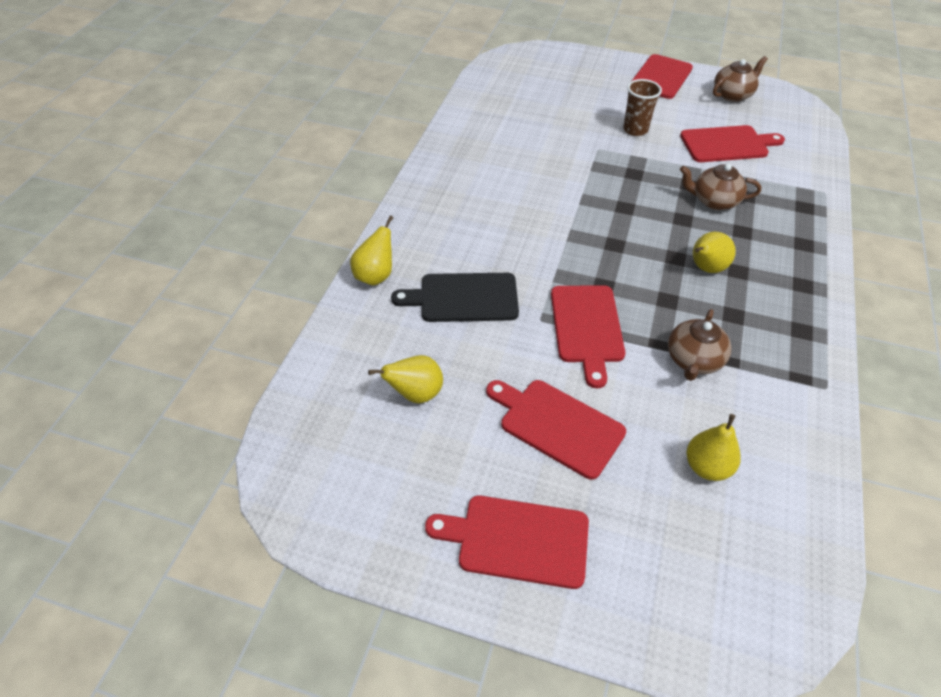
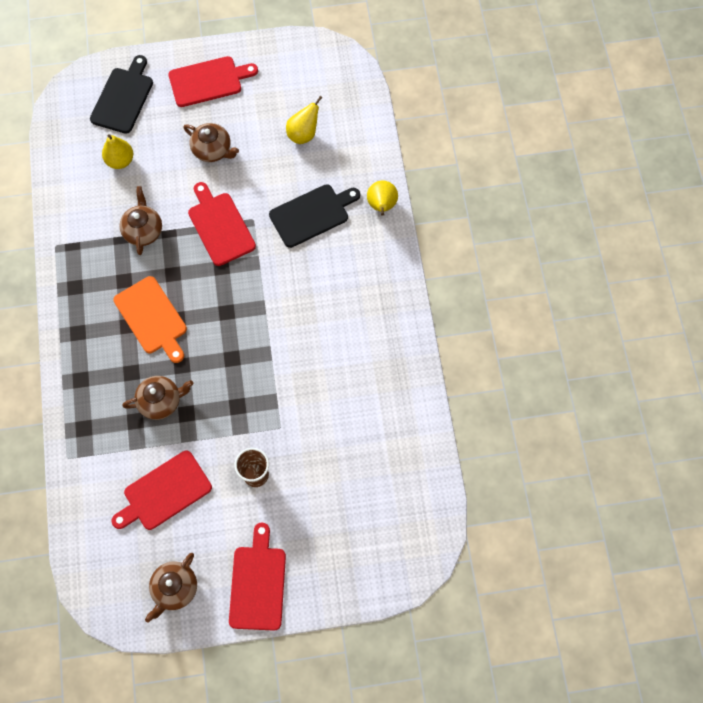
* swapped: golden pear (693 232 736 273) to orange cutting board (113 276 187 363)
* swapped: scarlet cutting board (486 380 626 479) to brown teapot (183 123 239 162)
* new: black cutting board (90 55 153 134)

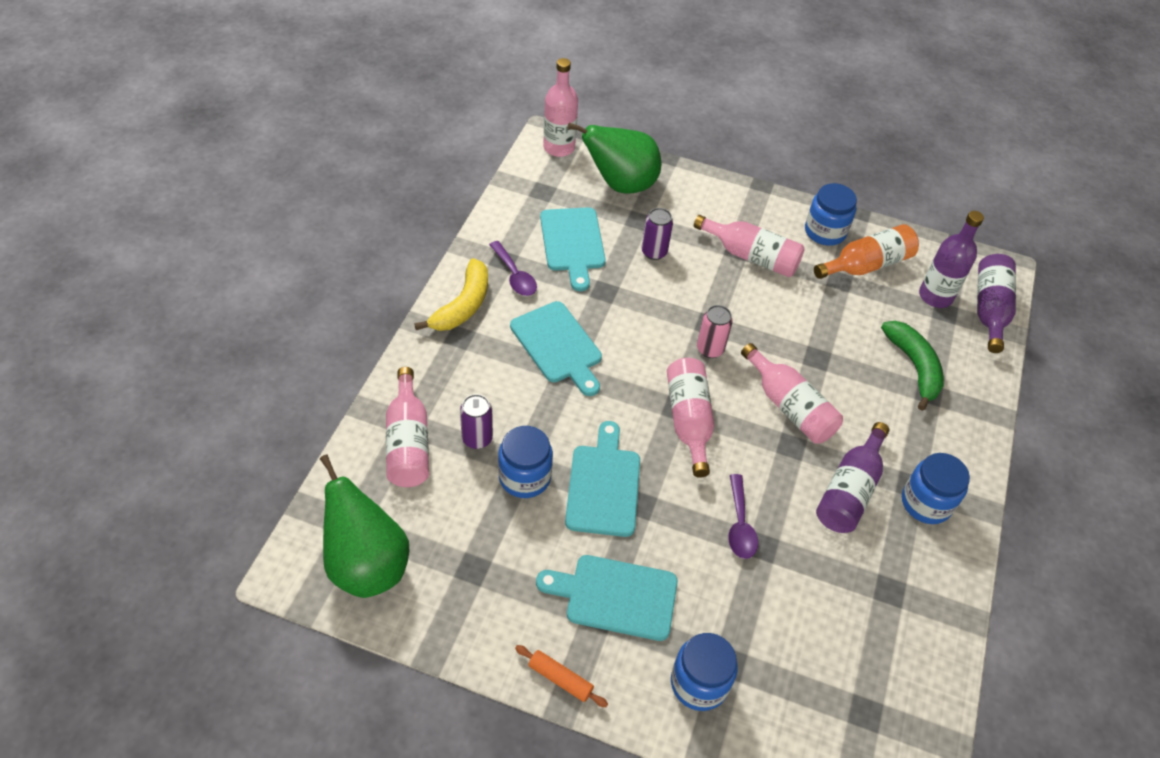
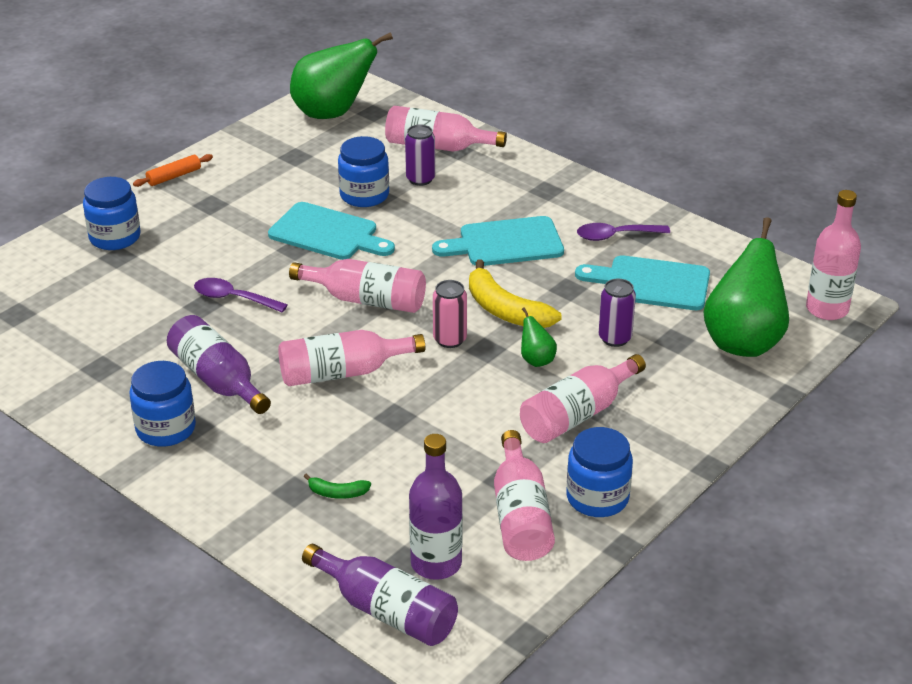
* repainted: orange bottle (814 224 919 279) to pink bottle (494 430 555 561)
* shifted: golden banana fruit (414 258 488 331) to (469 260 561 328)
* scaled: leaf-green banana fruit (881 321 944 411) = (303 474 371 499) x0.48
* gone: aqua cutting board (536 555 678 641)
* new: leaf-green pear (521 307 557 367)

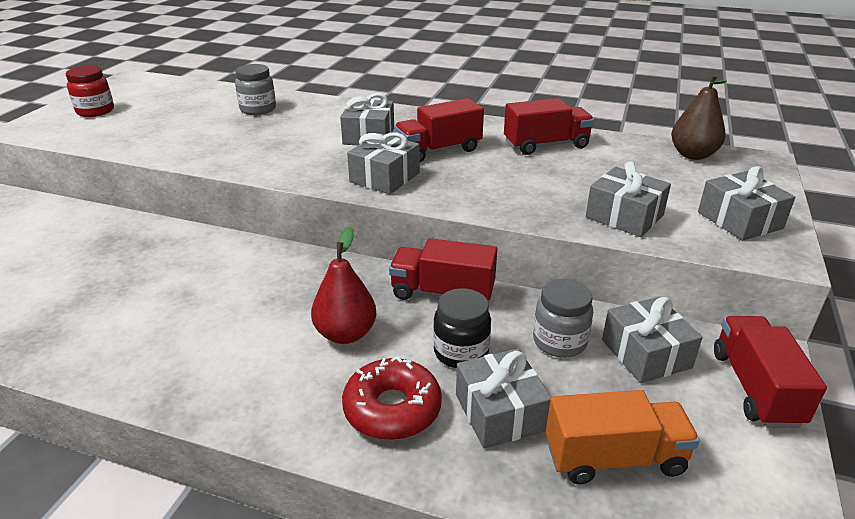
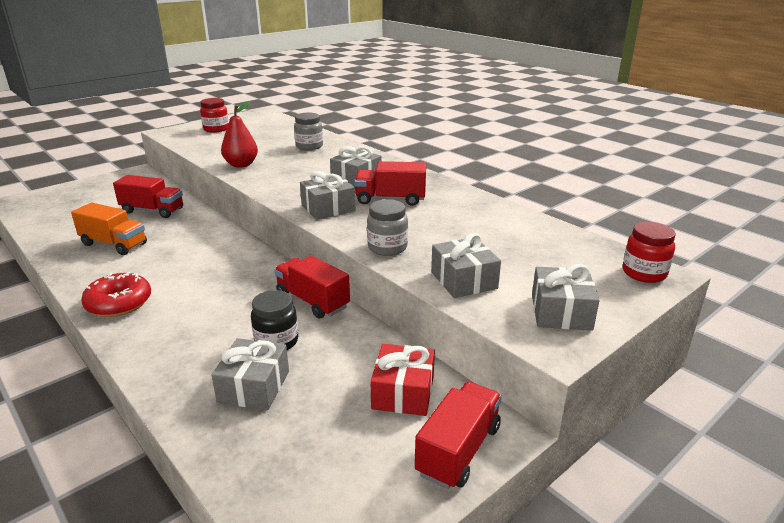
* gone: brown pear (671 73 727 160)
* shifted: scarlet truck (504 98 594 155) to (113 175 183 218)
* shifted: scarlet pear (311 226 377 344) to (221 102 258 168)
* shifted: grey jar (533 279 593 358) to (367 199 408 256)
* repainted: grey gift (602 297 703 383) to scarlet gift (371 344 435 416)
* shifted: scarlet glazed donut (342 356 442 440) to (81 272 151 317)
* shifted: orange truck (546 390 700 484) to (71 203 147 255)
* new: scarlet jar (623 222 676 283)

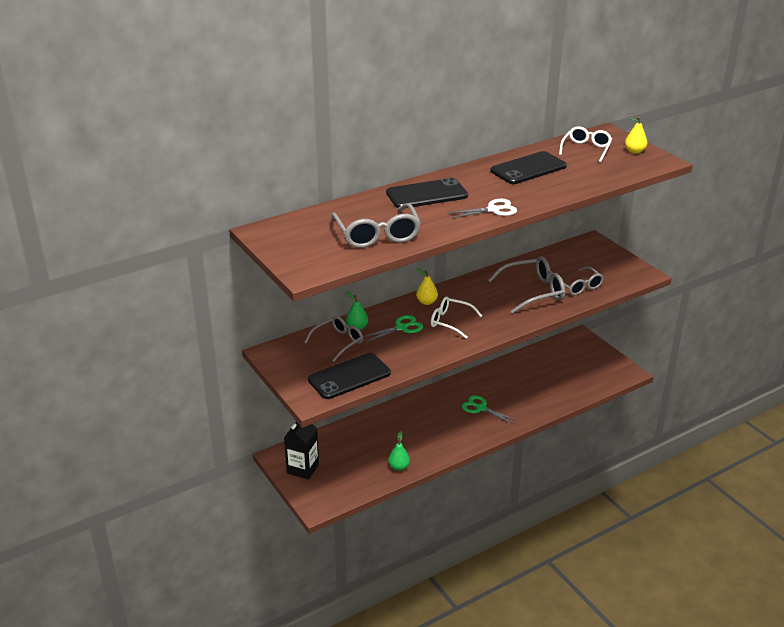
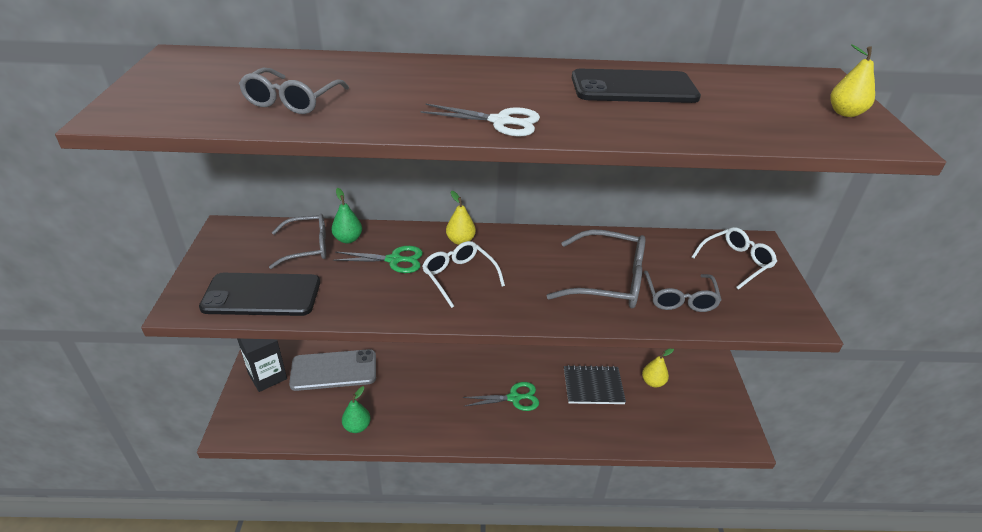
* shifted: snow-white glasses (559 126 612 163) to (692 227 777 290)
* gone: black phone (386 178 468 208)
* scaled: grey glasses (332 203 421 248) = (239 68 349 114) x0.66
* rotated: leaf-green pair of scissors (462 395 518 424) = (463 382 539 411) 105 degrees clockwise
* new: grey phone (289 349 376 391)
* new: golden pear (642 349 674 387)
* new: black notebook (564 365 626 404)

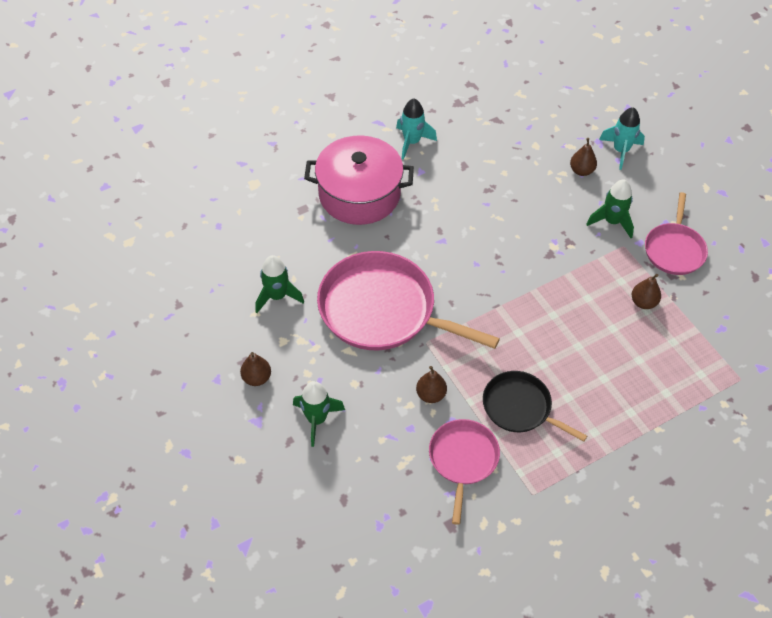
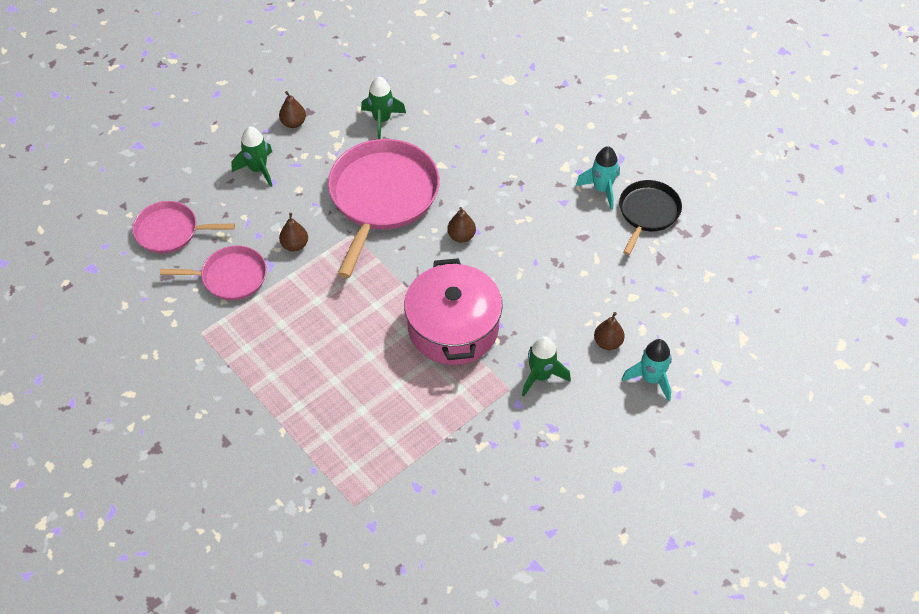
* shifted: pink pot (304 136 414 225) to (404 258 503 365)
* shifted: pink skillet (645 192 708 275) to (132 201 235 253)
* shifted: brown pear (632 274 661 309) to (447 207 476 243)
* shifted: black skillet (483 371 587 442) to (619 180 682 255)

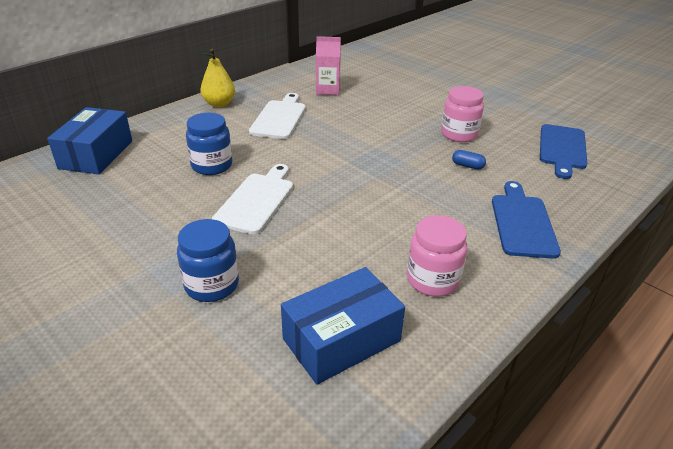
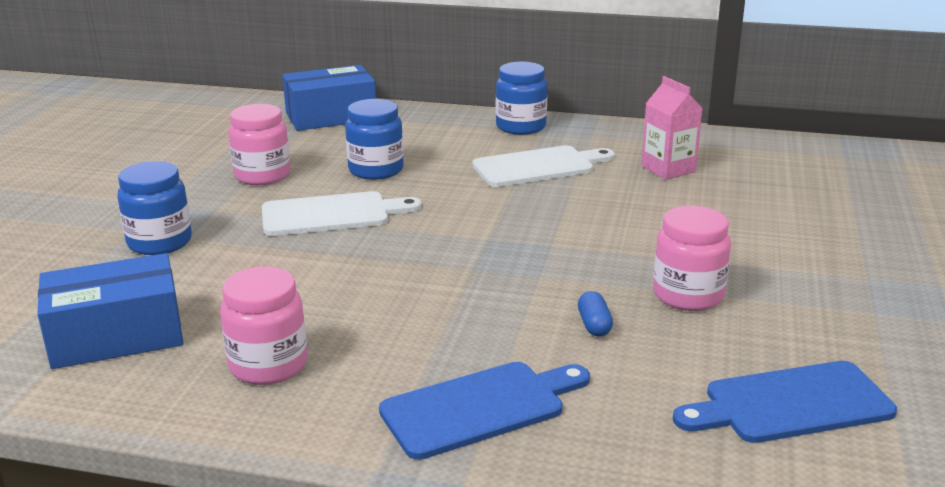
* swapped: golden pear (200 49 235 107) to royal blue jar (496 62 547 135)
* rotated: royal blue package (281 267 405 385) = (37 253 184 369) 45 degrees counterclockwise
* new: pink jar (228 104 290 185)

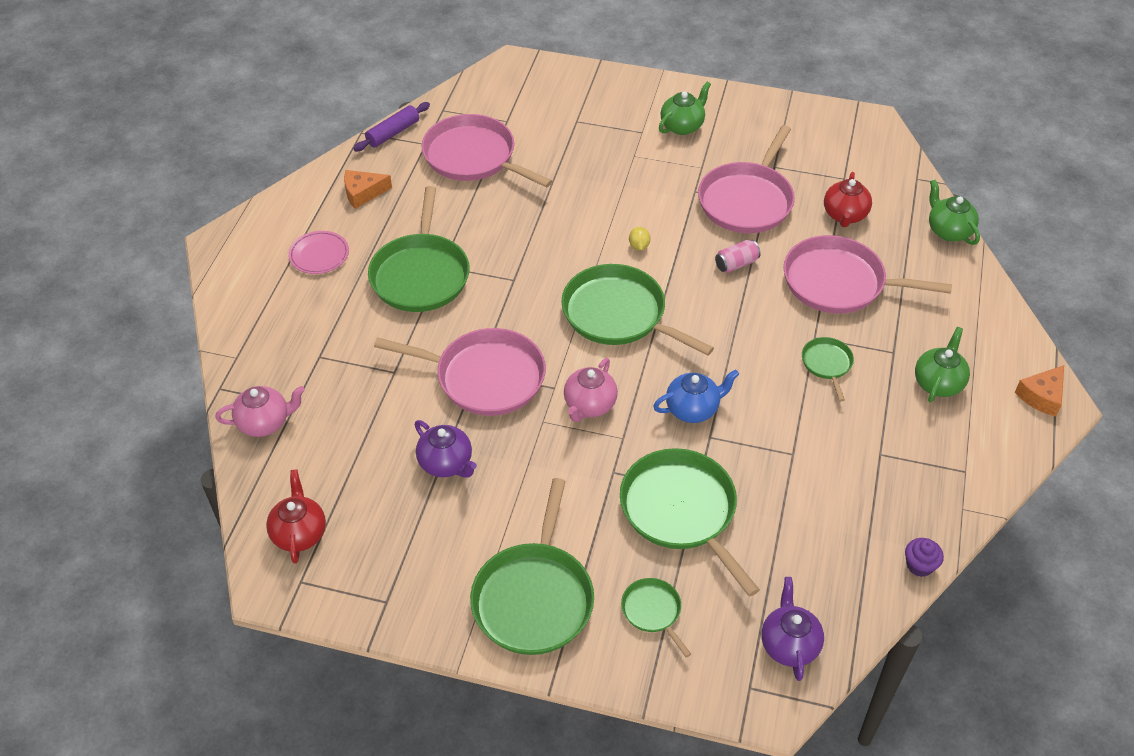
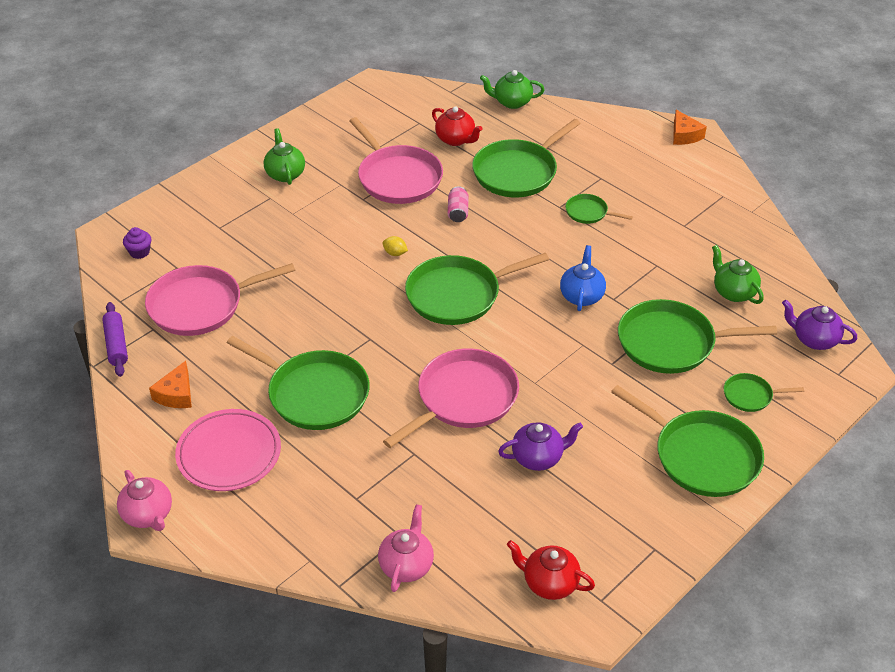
* scaled: pink plate (288 231 349 274) = (175 409 281 491) x1.65
* repainted: pink skillet (784 235 952 314) to leaf-green skillet (472 119 581 197)
* shifted: leaf-green teapot (915 327 970 403) to (712 245 764 304)
* shifted: pink teapot (564 358 618 422) to (117 470 172 531)
* shifted: purple fairy cake (905 538 944 577) to (123 227 151 259)

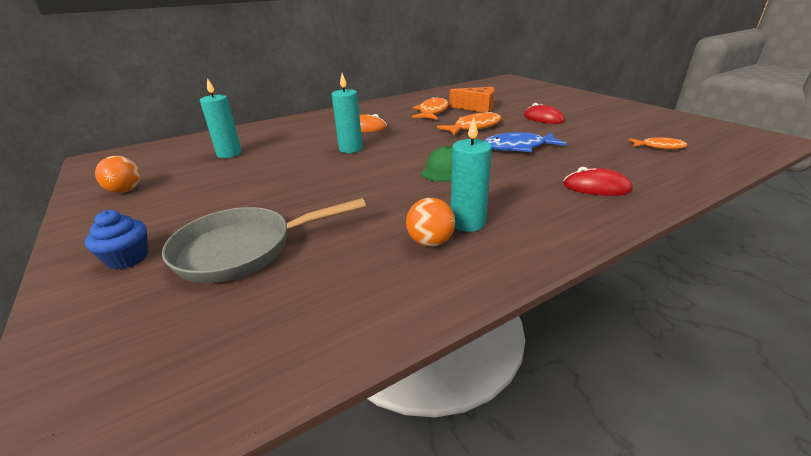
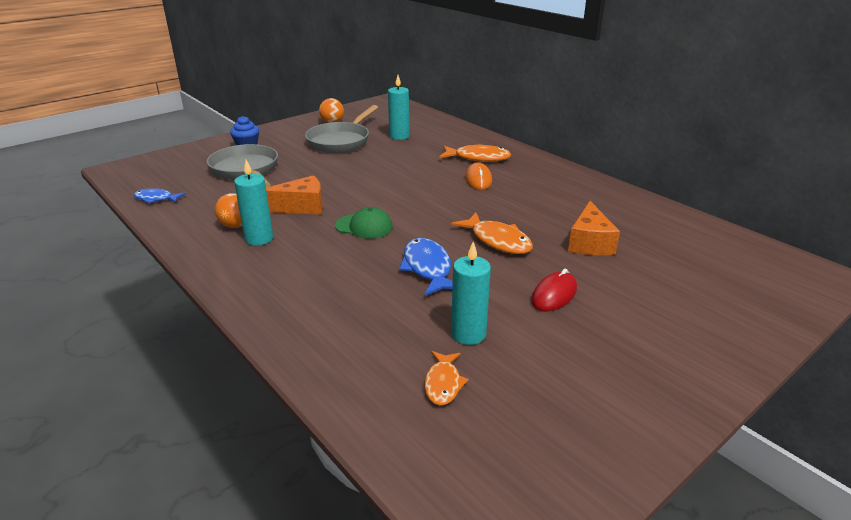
* shifted: aqua wax candle (332 73 363 153) to (451 242 491 345)
* shifted: orange fish (412 97 449 120) to (439 144 511 162)
* gone: scarlet computer mouse (563 167 633 196)
* new: grey skillet (305 105 378 153)
* new: orange piece of cheese (266 175 323 214)
* new: royal blue fish (134 188 186 204)

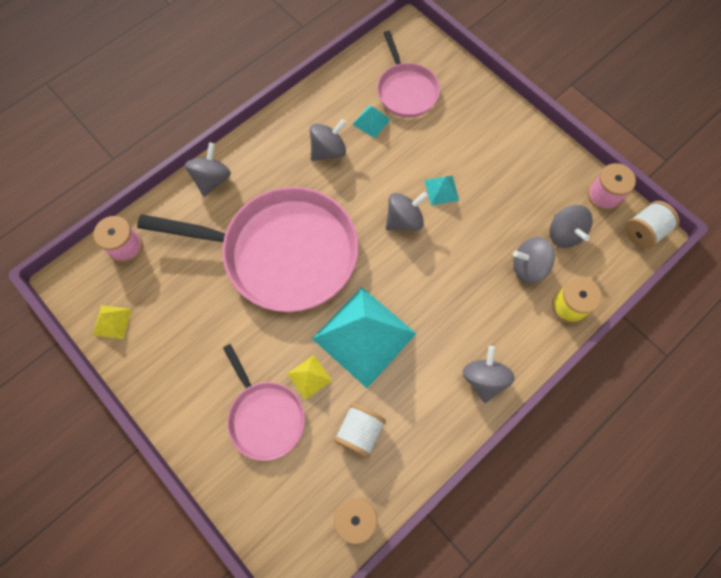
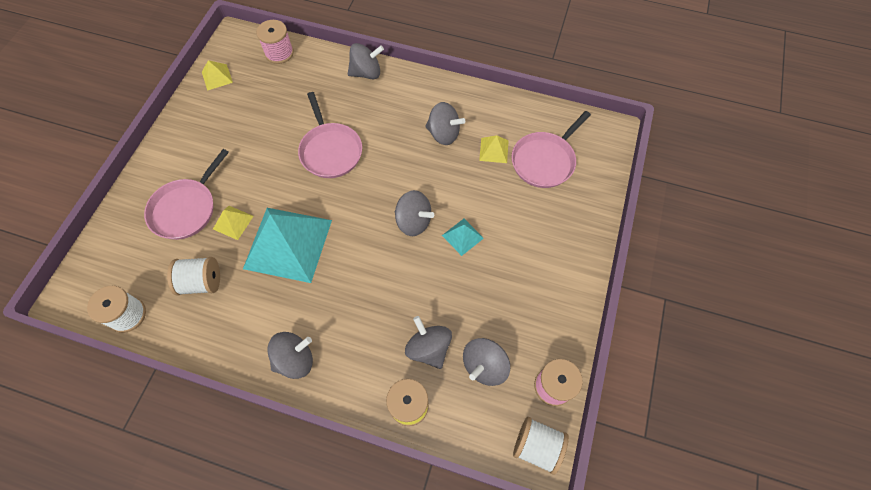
* repainted: aqua solid pyramid (352 106 391 138) to golden solid pyramid (479 135 509 163)
* scaled: pink skillet (137 187 359 312) = (298 92 362 178) x0.52

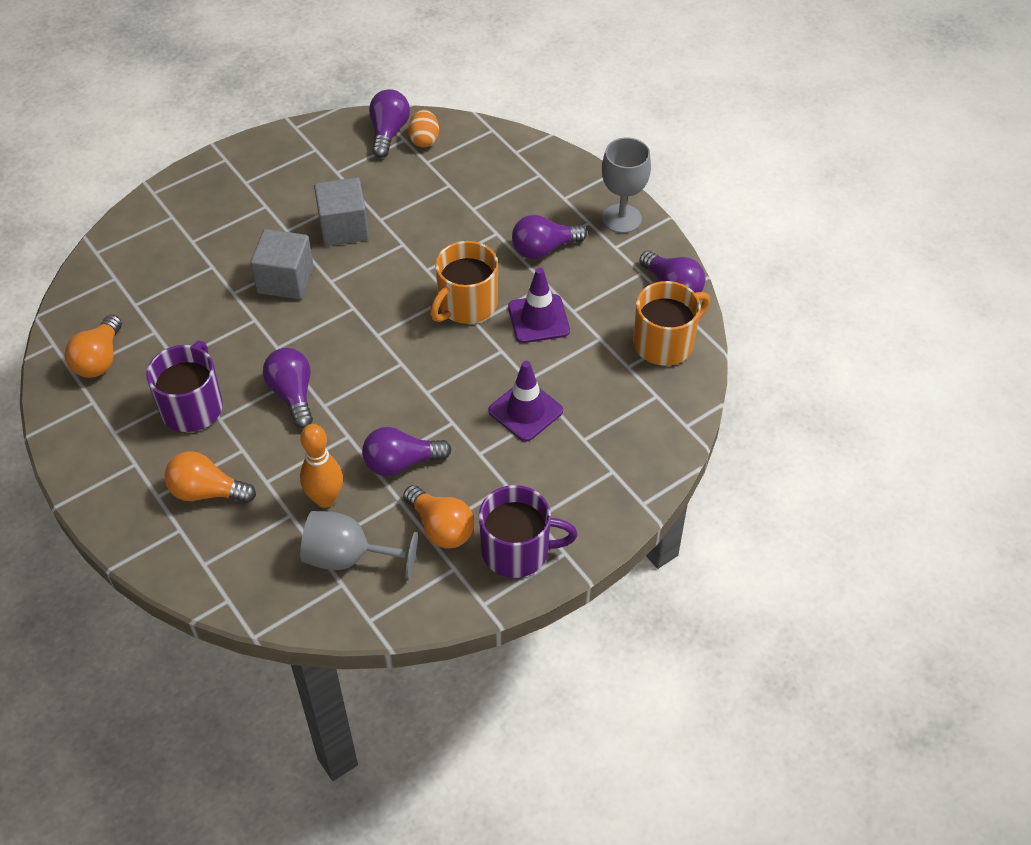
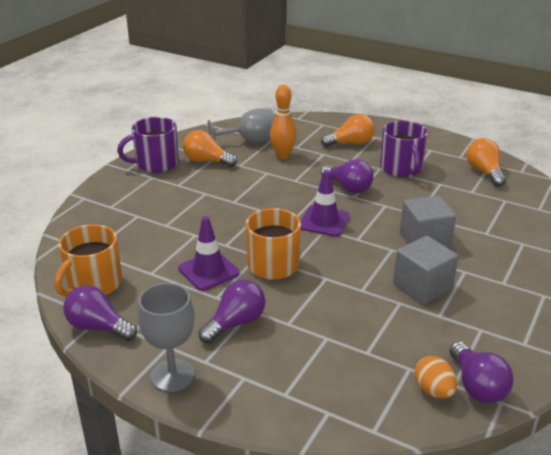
* shifted: purple traffic cone (488 361 563 442) to (301 170 350 237)
* gone: purple bulb (362 427 452 476)

